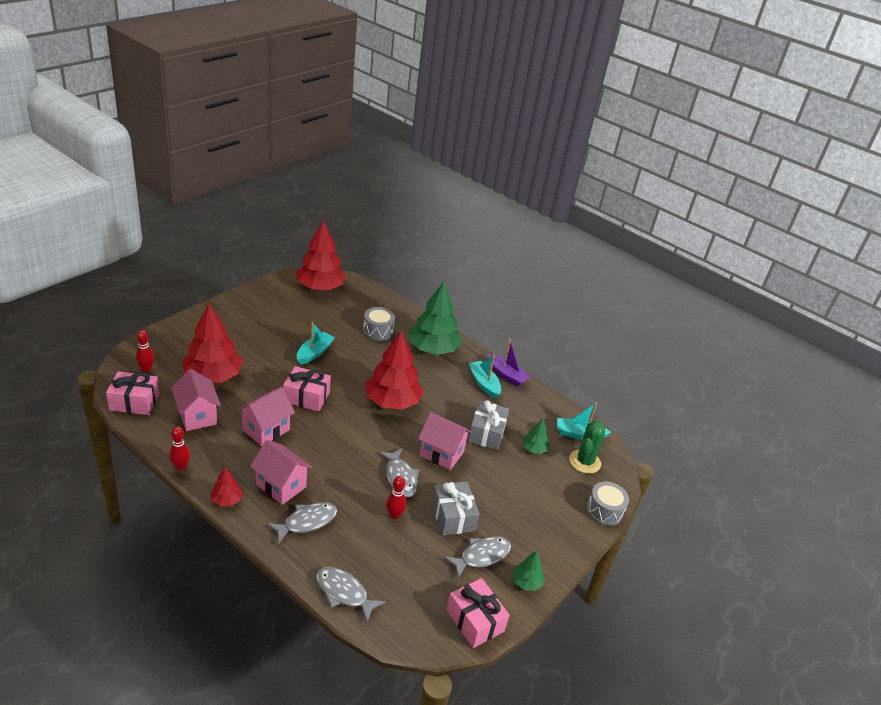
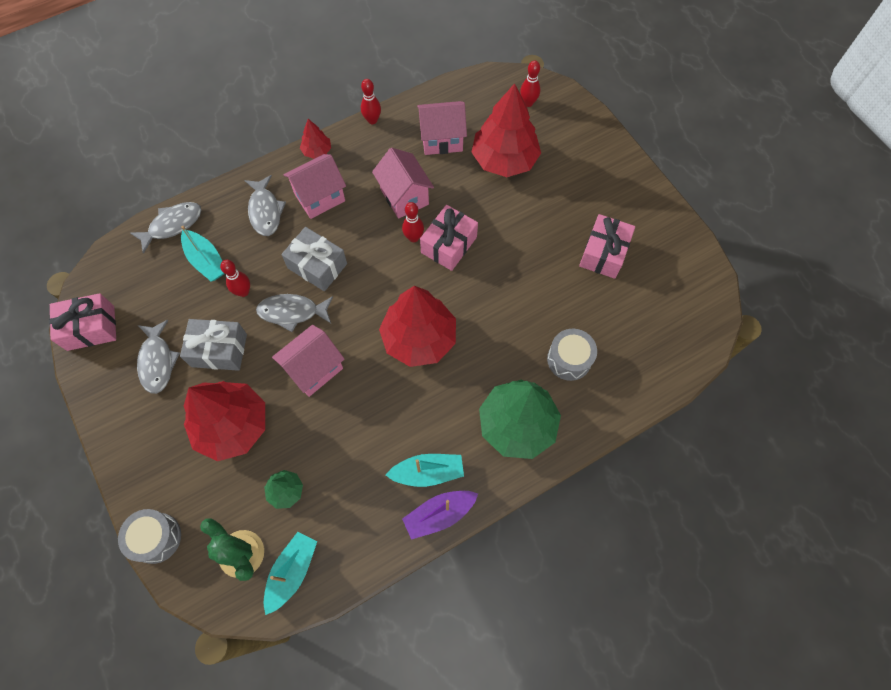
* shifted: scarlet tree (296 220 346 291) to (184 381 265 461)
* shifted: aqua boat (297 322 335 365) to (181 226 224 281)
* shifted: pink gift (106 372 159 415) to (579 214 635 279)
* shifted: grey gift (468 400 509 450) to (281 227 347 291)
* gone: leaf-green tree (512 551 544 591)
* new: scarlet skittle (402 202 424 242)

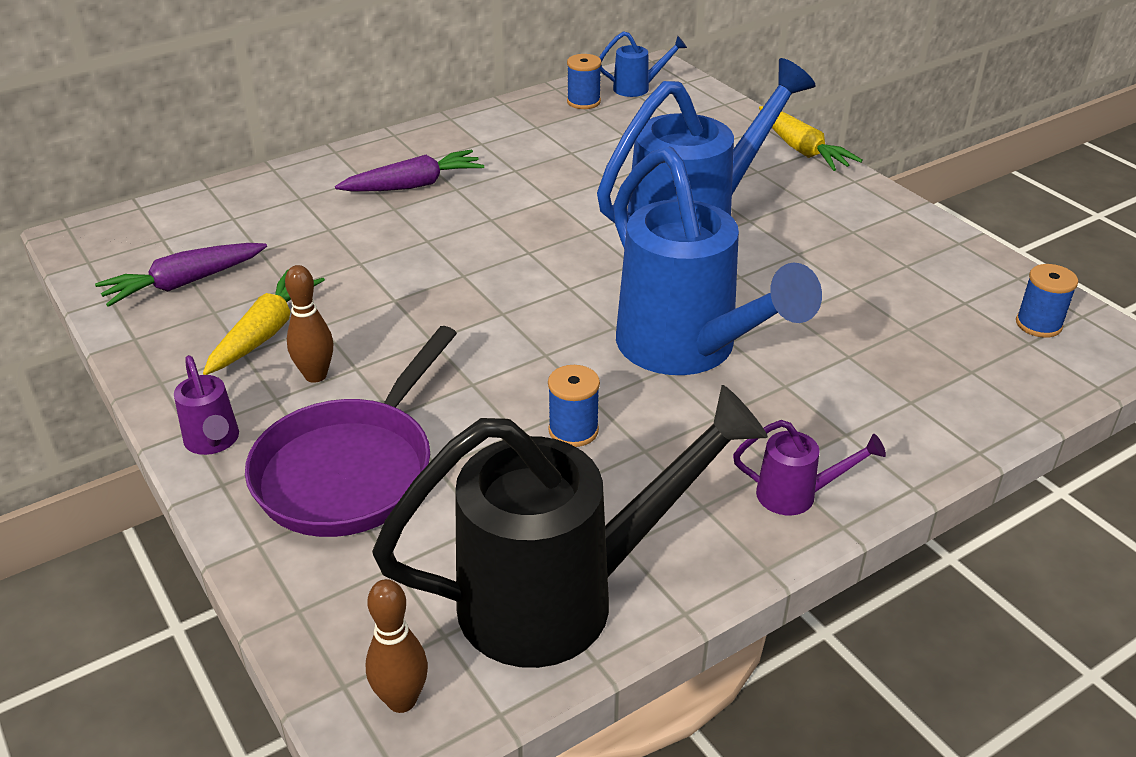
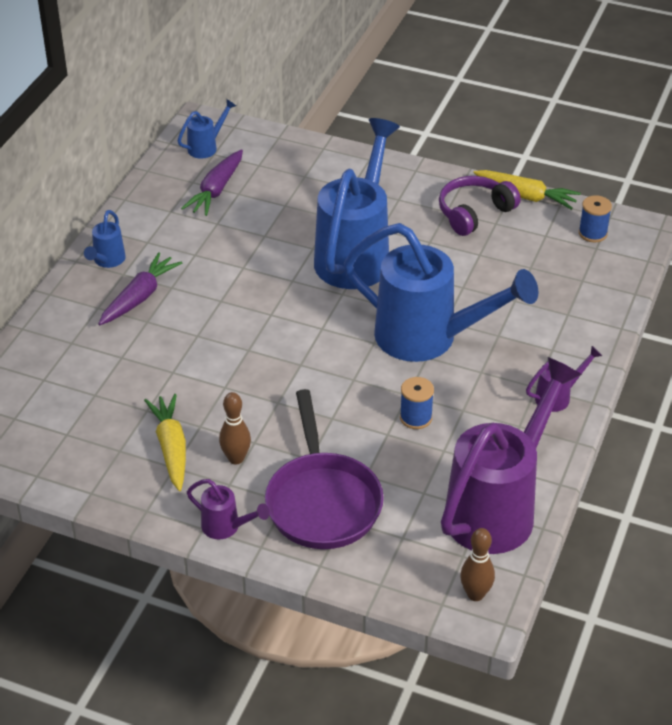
* gone: royal blue reel of thread (567 54 601 109)
* shifted: golden carrot (759 106 863 171) to (473 170 581 210)
* shifted: purple carrot (95 243 267 307) to (181 149 243 216)
* repainted: black watering can (372 385 768 668) to purple watering can (441 357 582 554)
* new: purple headset (439 176 521 236)
* new: royal blue watering can (84 210 126 268)

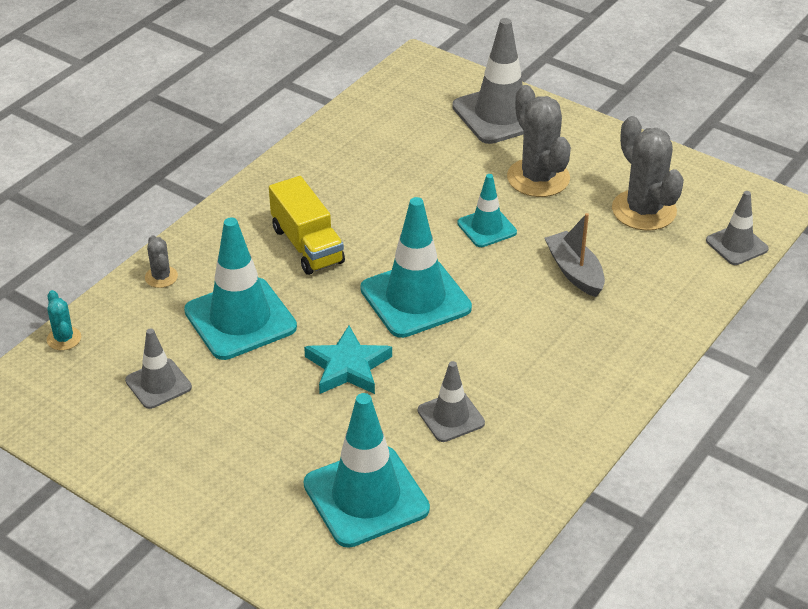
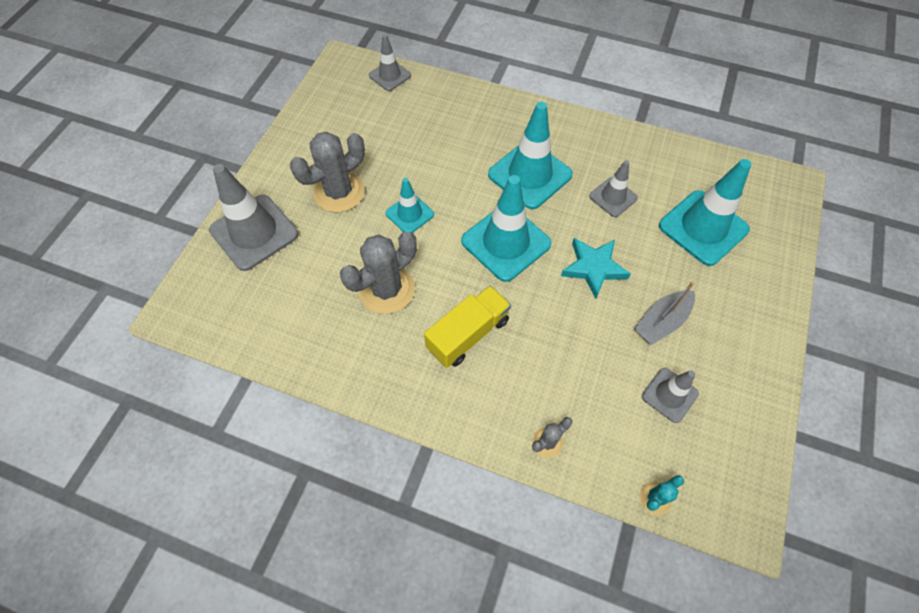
* shifted: grey cactus (612 116 684 231) to (340 232 417 314)
* shifted: grey boat (545 213 605 297) to (634 281 695 345)
* shifted: aqua traffic cone (184 217 297 360) to (488 102 573 209)

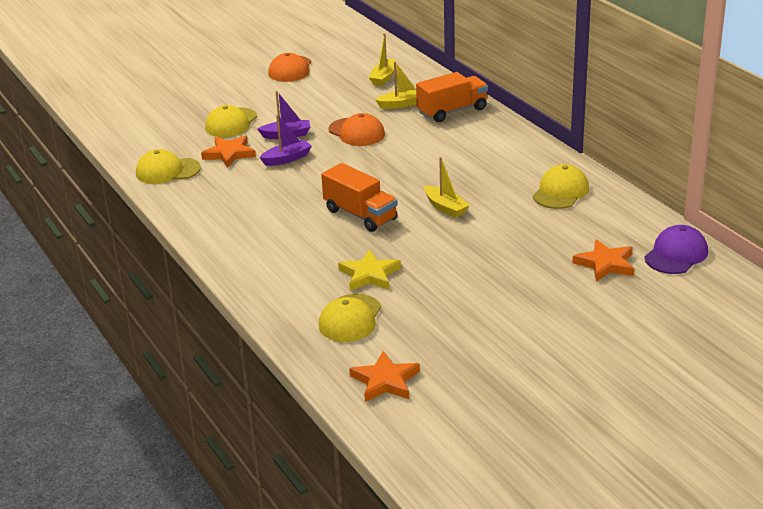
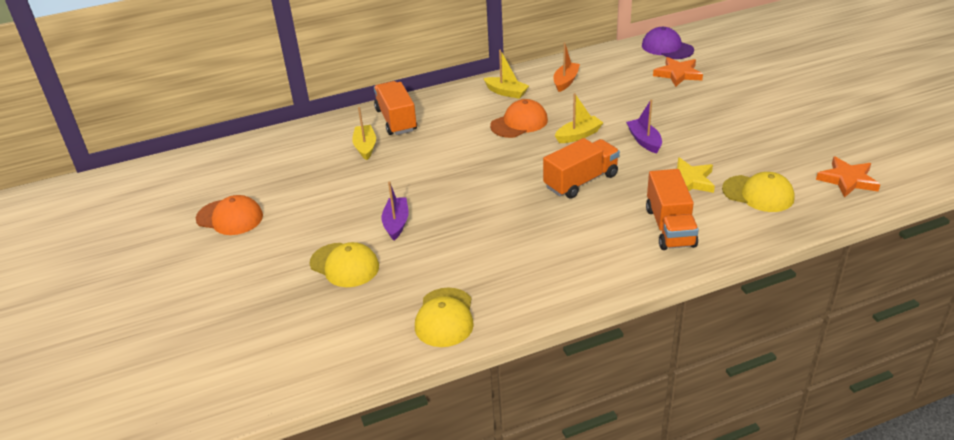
* shifted: golden boat (368 33 397 86) to (483 50 529 99)
* shifted: orange cap (328 113 385 146) to (490 99 548 138)
* shifted: purple boat (259 115 312 166) to (626 99 662 153)
* gone: orange star (201 135 256 168)
* swapped: golden cap (533 164 589 209) to orange boat (554 42 580 92)
* new: orange truck (646 169 699 250)

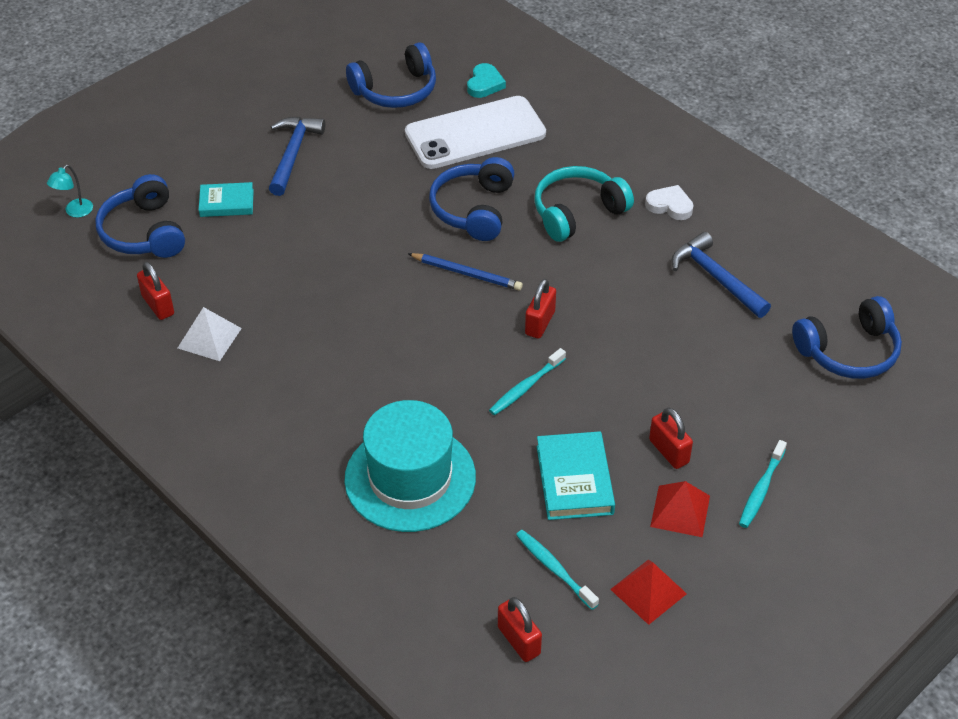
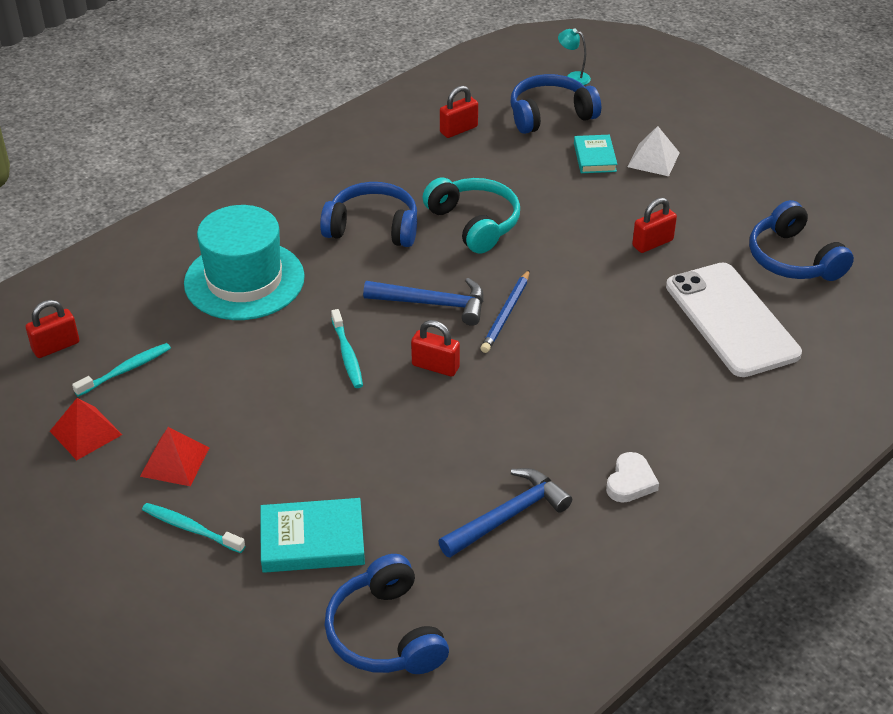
* gone: aqua heart (467 63 506 98)
* shifted: royal blue carpenter's hammer (269 117 325 196) to (363 278 484 326)
* shifted: royal blue headset (429 157 515 241) to (320 182 417 247)
* shifted: aqua headset (534 166 634 242) to (423 178 520 254)
* shifted: snow-white solid pyramid (178 307 242 361) to (628 126 680 176)
* rotated: aqua dental brush (489 348 566 415) = (331 309 363 388) 150 degrees counterclockwise
* shifted: scarlet lock (649 407 693 469) to (632 198 677 253)
* shifted: aqua book (537 431 615 520) to (260 498 365 573)

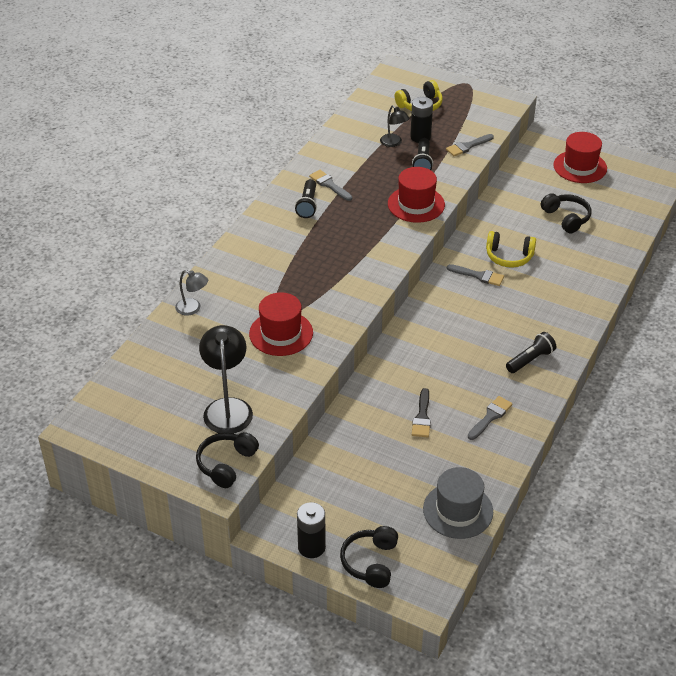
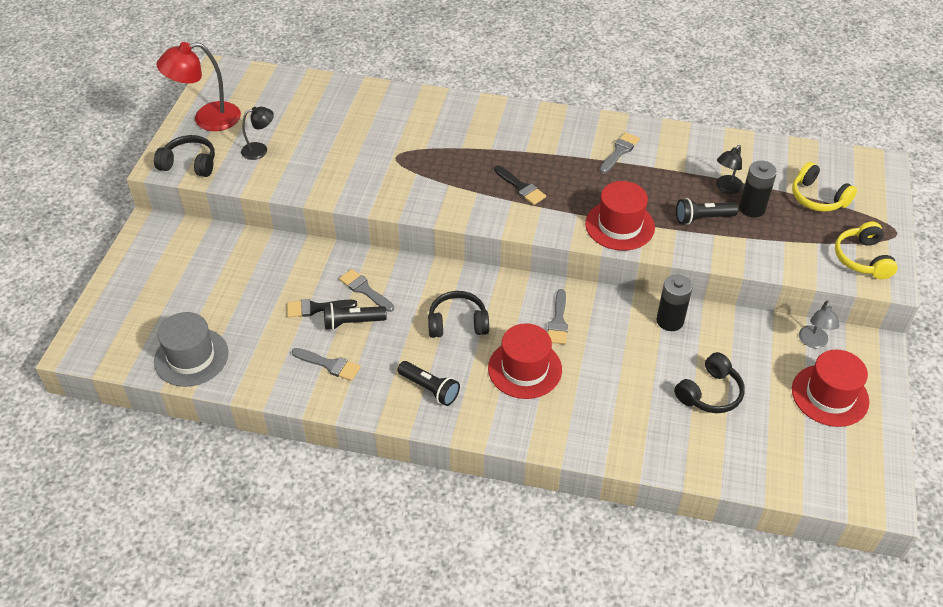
* shifted: grey paintbrush (446 134 494 156) to (339 269 394 312)
* shifted: black pocket torch (295 179 317 218) to (324 303 387 330)
* shifted: golden headset (486 231 536 268) to (835 222 898 279)
* shifted: grey desk lamp (175 270 208 316) to (799 300 839 348)
* shifted: scarlet top hat (249 292 313 356) to (488 323 562 399)
* scaled: black desk lamp (199 325 253 434) = (241 107 274 160) x0.56
* shifted: black power cell (297 502 326 558) to (656 275 693 331)
* shifted: black headset (340 526 398 588) to (428 291 489 338)
* new: scarlet desk lamp (156 42 241 131)
* new: black paintbrush (494 165 546 205)

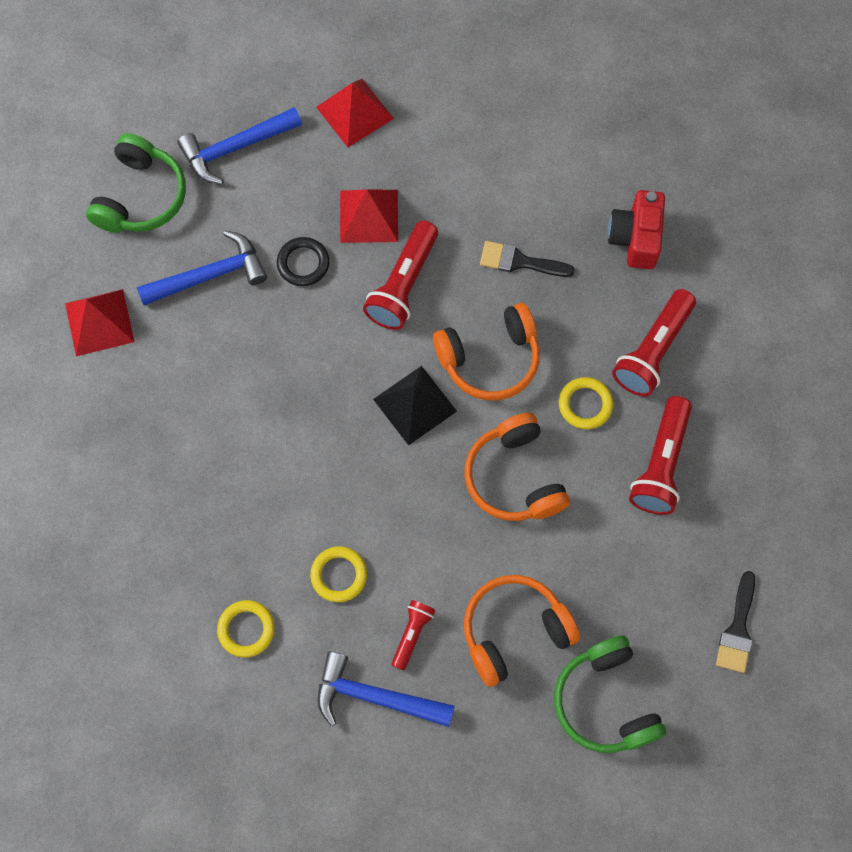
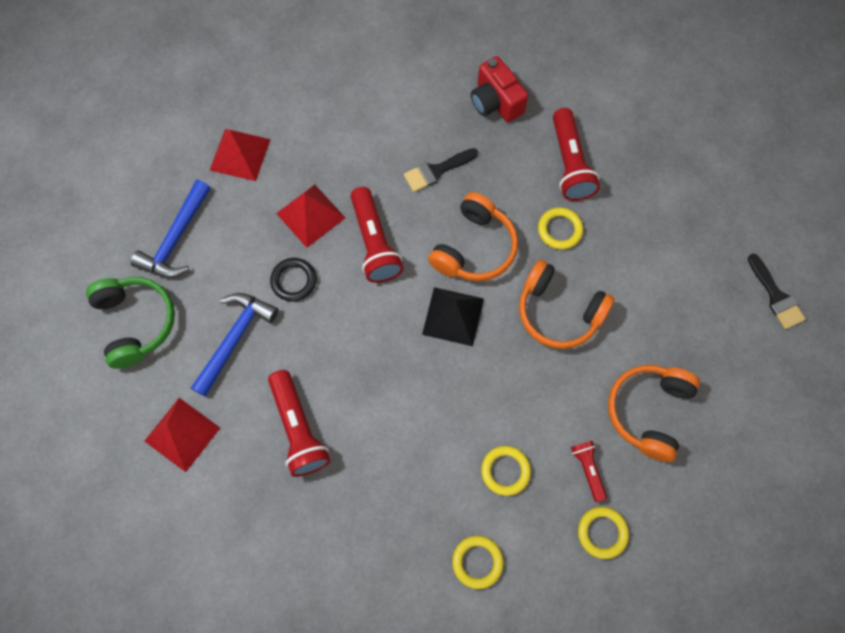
* shifted: scarlet pocket torch (629 396 692 515) to (268 370 331 477)
* gone: leaf-green headset (554 636 666 753)
* swapped: royal blue carpenter's hammer (317 651 455 727) to golden torus (578 507 629 559)

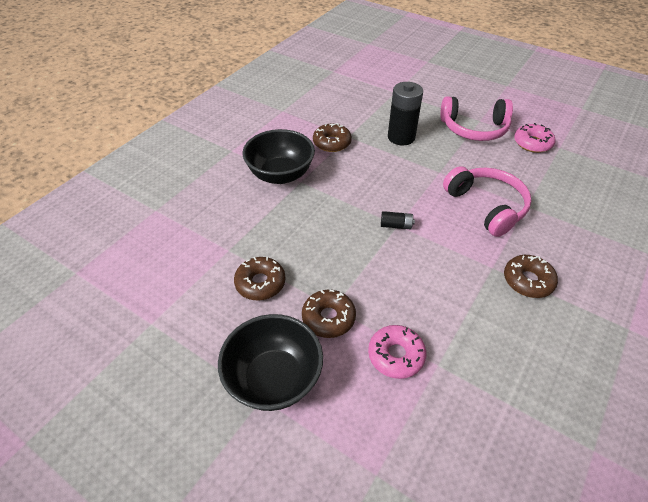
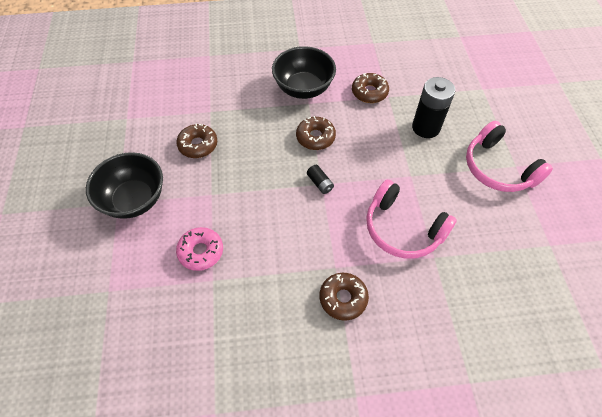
* gone: pink glazed donut (514 123 555 153)
* rotated: pink headset (443 166 532 237) = (366 180 457 259) 105 degrees clockwise
* shifted: brown glazed donut (302 290 356 338) to (296 116 336 150)

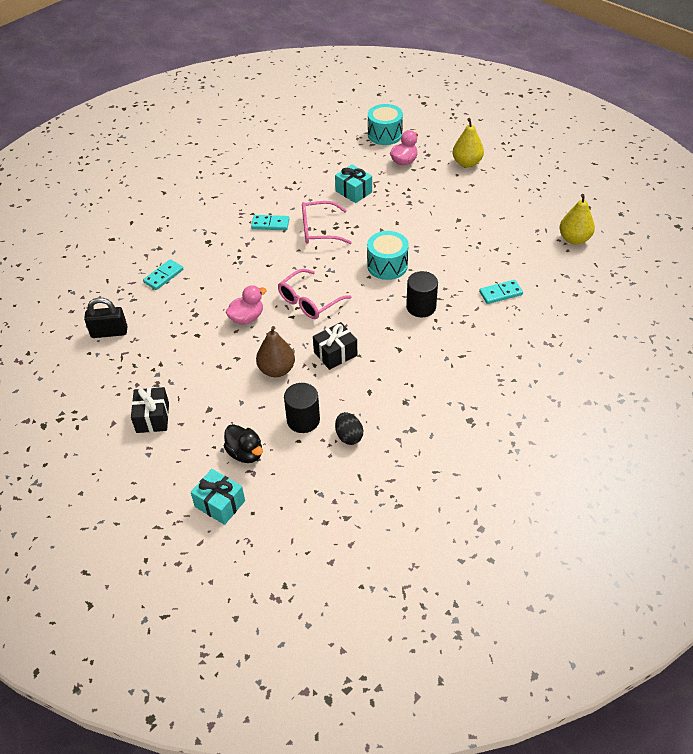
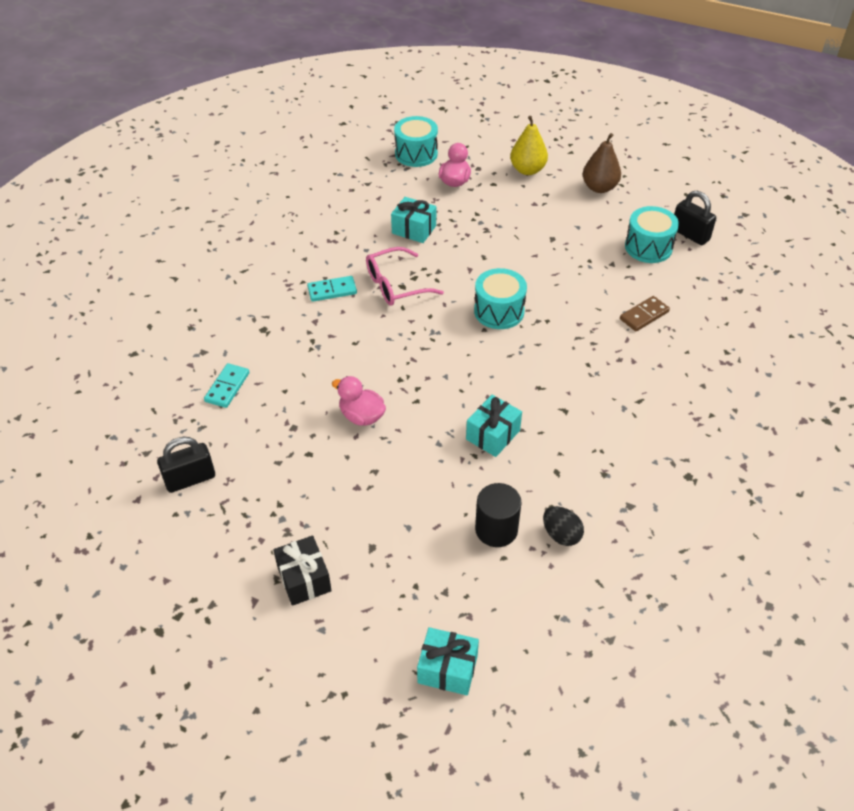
* swapped: golden pear (560 194 595 245) to black lock (674 191 716 245)
* gone: pink glasses (278 269 352 319)
* gone: black cylinder shape (406 271 438 317)
* repainted: aqua domino piece (479 280 523 304) to brown domino piece (620 296 670 331)
* rotated: pink duck (226 285 267 325) = (332 376 386 426) 90 degrees counterclockwise
* repainted: black gift (313 322 357 370) to aqua gift (466 395 522 457)
* shifted: brown pear (256 326 295 377) to (583 133 621 193)
* gone: black duck (223 424 263 463)
* new: aqua drum (625 206 679 263)

